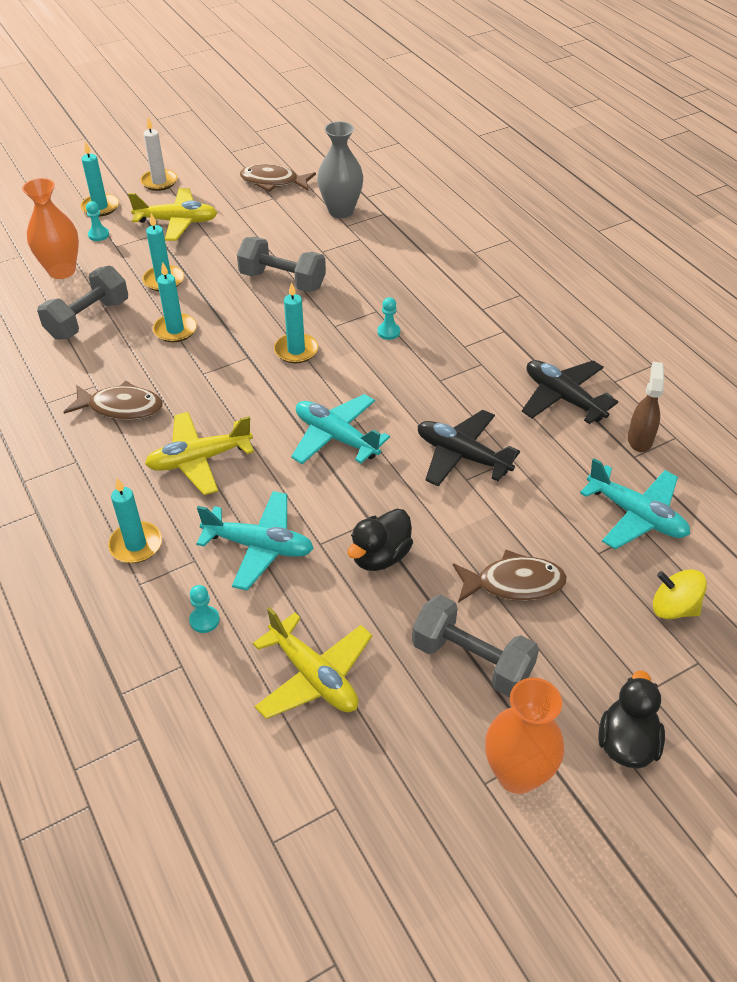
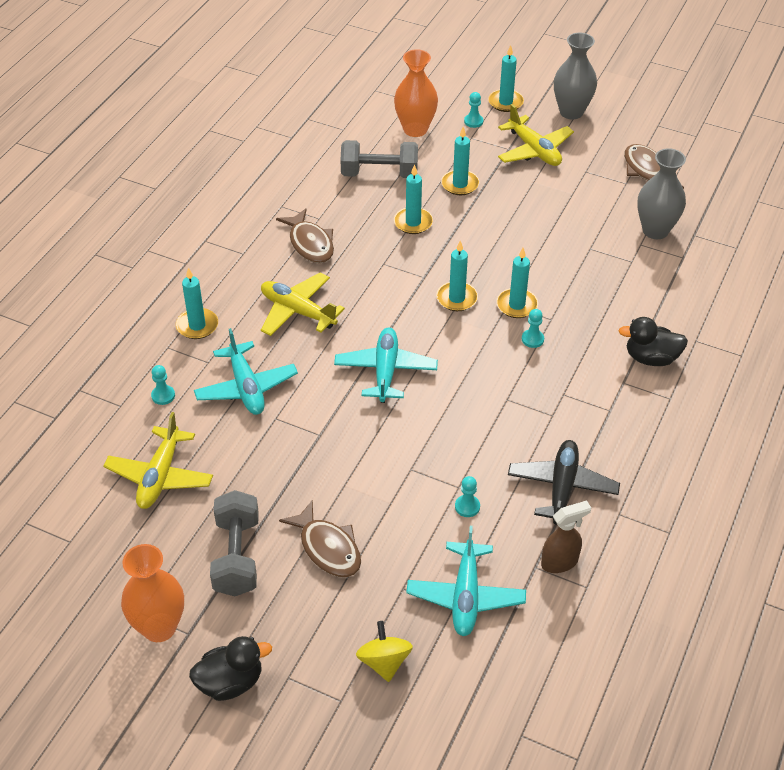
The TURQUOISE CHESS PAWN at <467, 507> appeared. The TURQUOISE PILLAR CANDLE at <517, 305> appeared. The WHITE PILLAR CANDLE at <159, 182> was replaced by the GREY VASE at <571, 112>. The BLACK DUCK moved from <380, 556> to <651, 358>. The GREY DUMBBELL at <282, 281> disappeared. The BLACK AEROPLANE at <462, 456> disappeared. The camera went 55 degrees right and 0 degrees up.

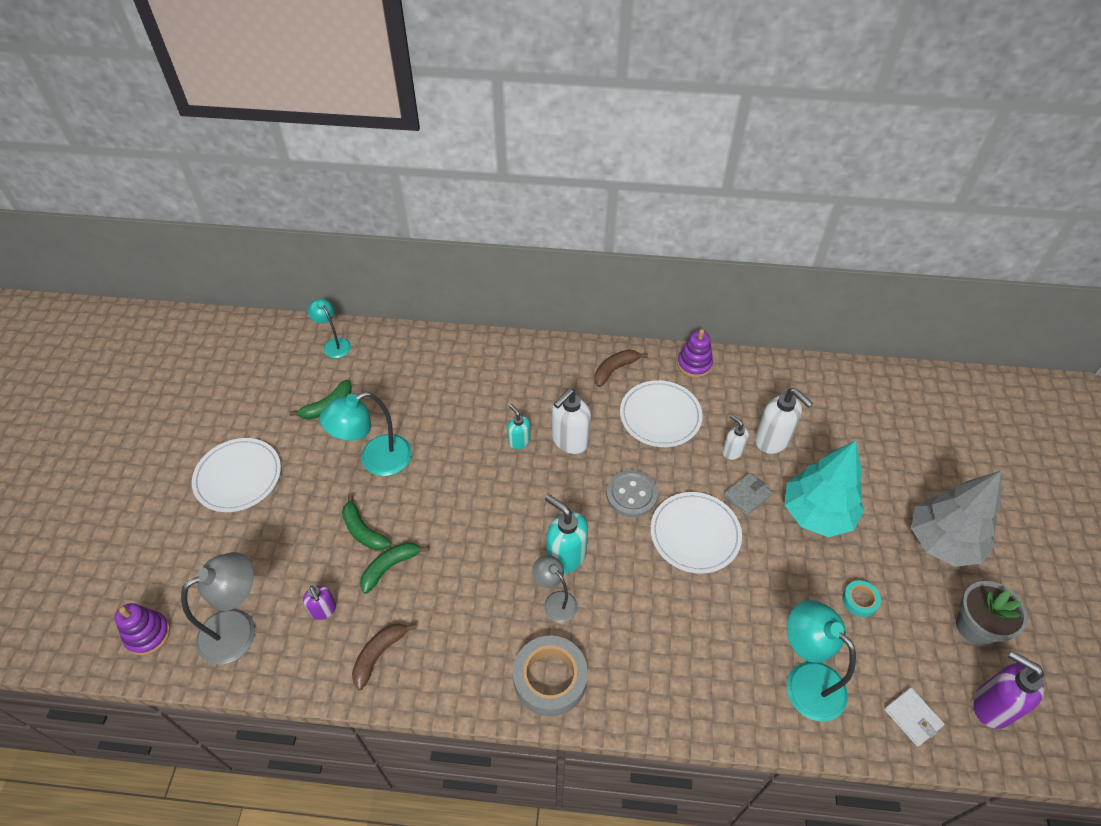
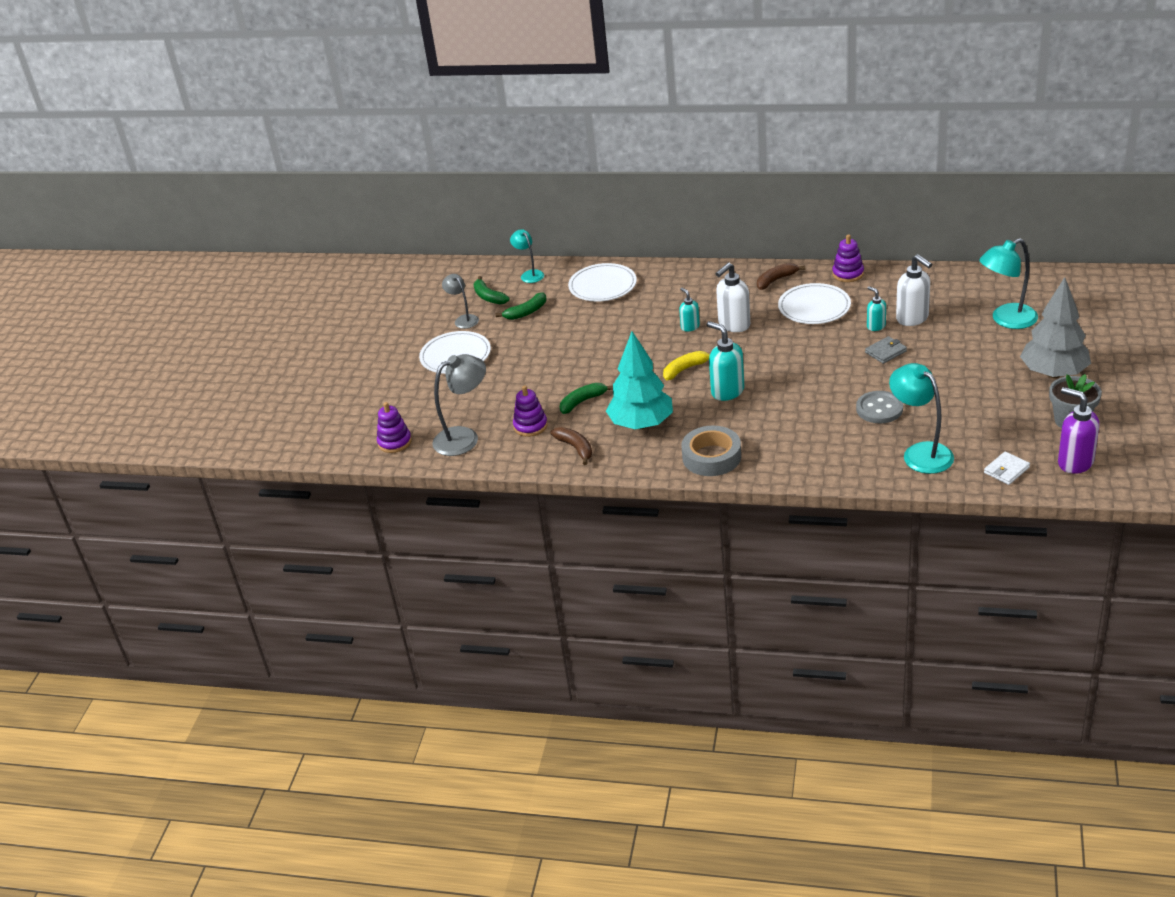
The GREY READING LAMP moved from <555, 601> to <463, 319>. The LEAF-GREEN TOY BANANA moved from <363, 531> to <489, 297>. The ROYAL PURPLE SOAP PUMP at <324, 610> was replaced by the ROYAL PURPLE STACKING RINGS at <530, 426>. The RUSSET TOY BANANA at <379, 655> turned 105 degrees clockwise. The WHITE PLATE moved from <695, 534> to <602, 286>. The TURQUOISE FIR TREE moved from <817, 513> to <641, 424>. The GOLDEN TOY BANANA at <685, 369> appeared. The GREY BUTTON moved from <631, 494> to <879, 409>. The WHITE SOAP PUMP at <732, 451> became the TURQUOISE SOAP PUMP at <875, 326>. The TURQUOISE READING LAMP moved from <376, 460> to <1006, 320>. The WHITE WALLET at <912, 717> turned 75 degrees clockwise. The TURQUOISE ROLL OF TAPE at <860, 600> disappeared. The camera went 10 degrees right and 15 degrees down.

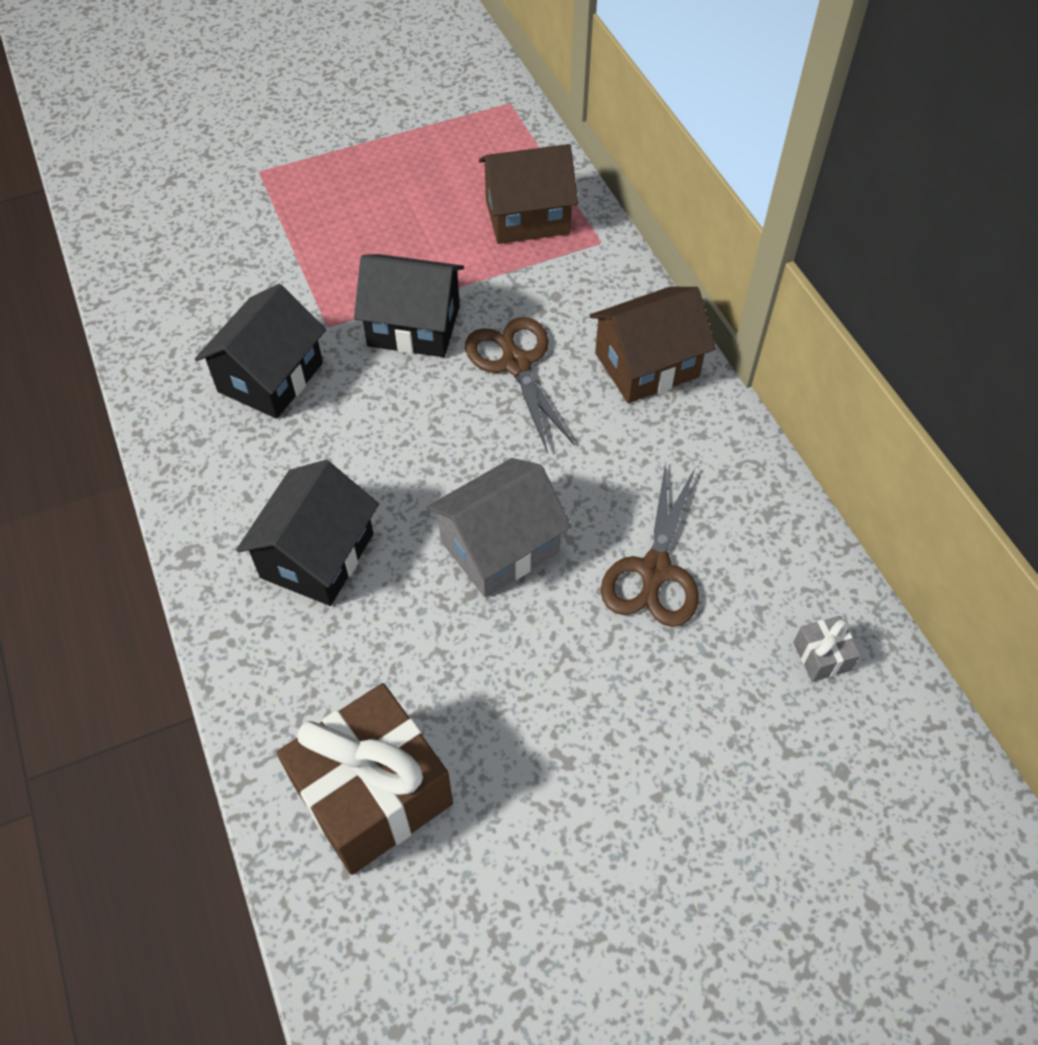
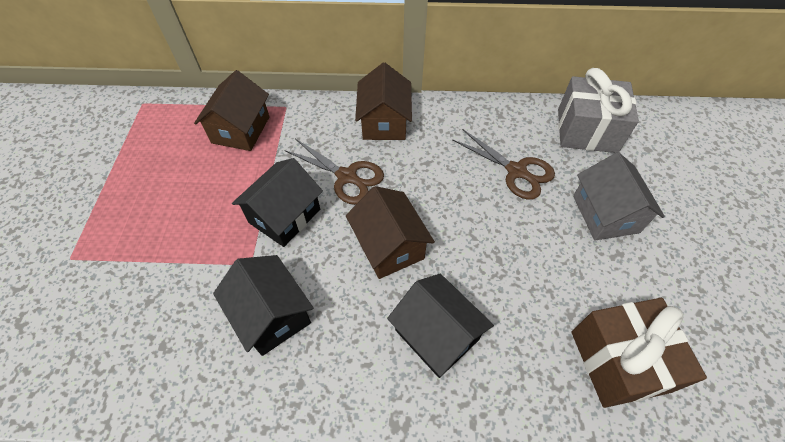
The RUSSET PAIR OF SCISSORS at <515, 363> turned 150 degrees counterclockwise. The RUSSET COTTAGE at <389, 246> appeared. The GREY WRAPPED GIFT at <821, 656> changed to 2.44 times the size. The GREY COTTAGE moved from <499, 546> to <605, 214>. The camera went 65 degrees left and 0 degrees up.

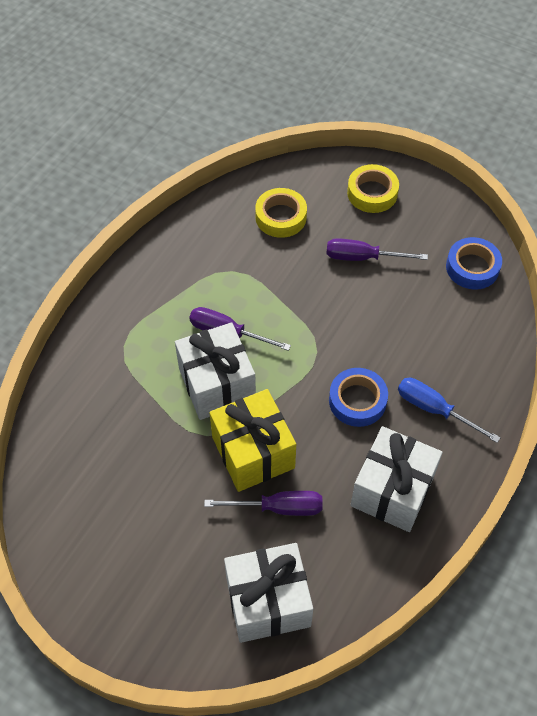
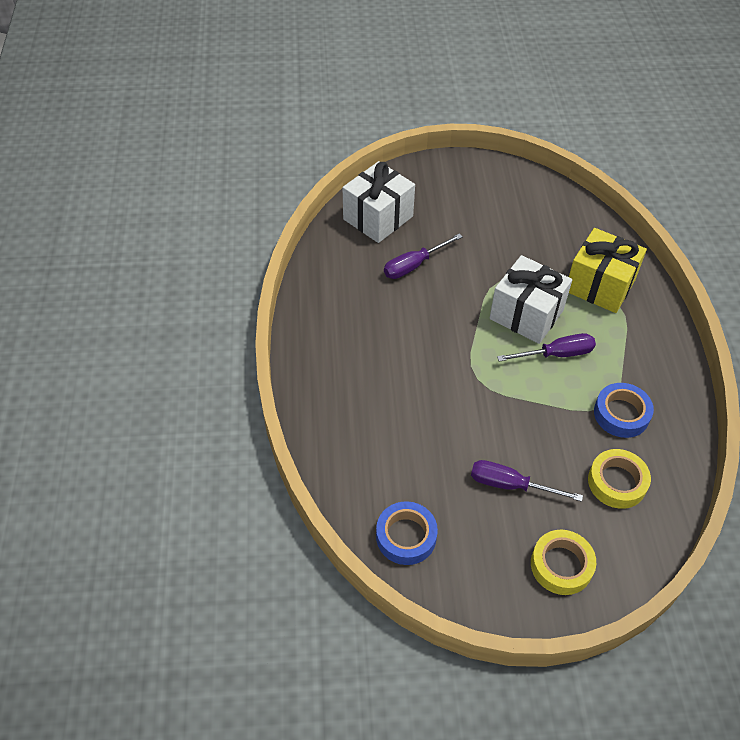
The ROYAL PURPLE SCREWDRIVER at <363, 257> turned 135 degrees counterclockwise. The GOLDEN WRAPPED GIFT moved from <253, 452> to <600, 286>. The COBALT ROLL OF TAPE moved from <357, 401> to <621, 414>. The WHITE WRAPPED GIFT at <392, 490> disappeared. The COBALT SCREWDRIVER at <434, 409> disappeared. The camera went 145 degrees right and 5 degrees down.

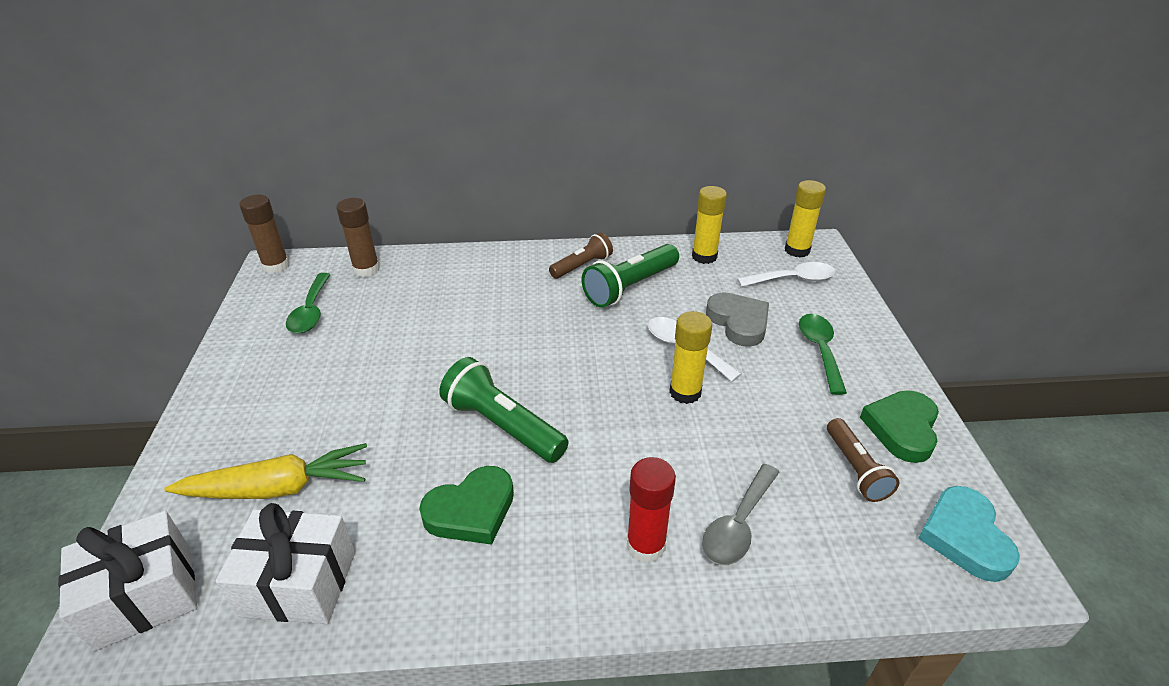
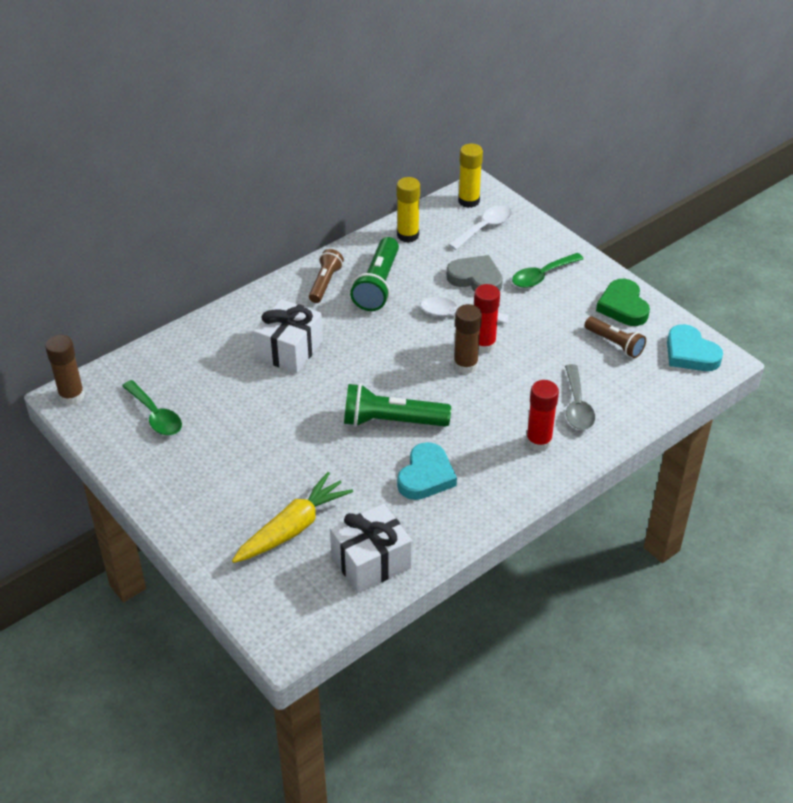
The WHITE WRAPPED GIFT moved from <144, 596> to <289, 350>. The LEAF-GREEN LOVE HEART at <471, 510> became the TURQUOISE LOVE HEART at <426, 476>. The RUSSET STICK OF GLUE moved from <366, 269> to <465, 365>. The GOLDEN STICK OF GLUE at <685, 392> became the SCARLET STICK OF GLUE at <483, 344>. The LEAF-GREEN TEASPOON at <820, 350> turned 90 degrees counterclockwise. The camera went 35 degrees left and 5 degrees up.

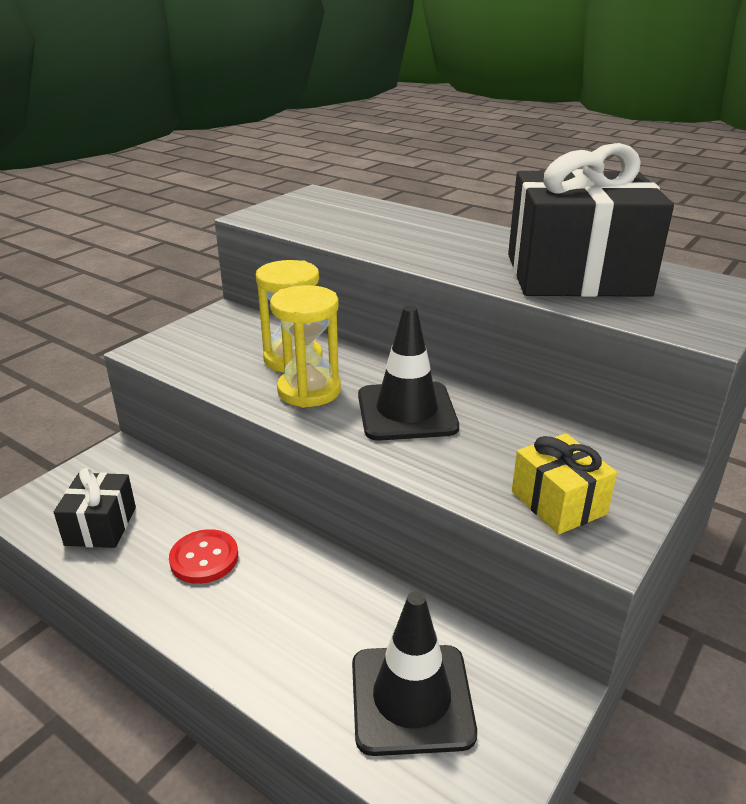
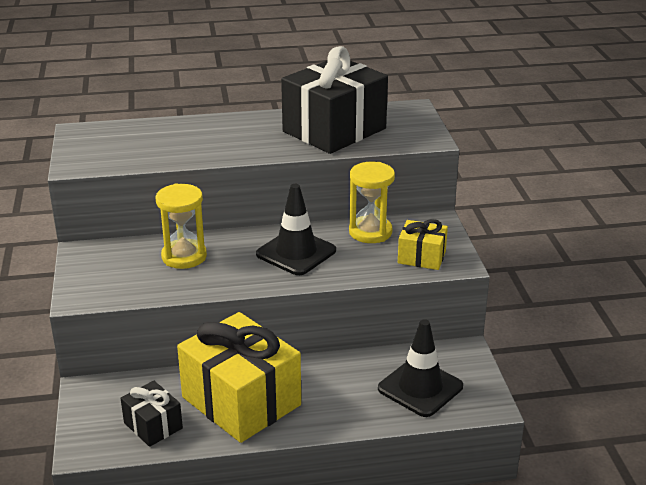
The SCARLET BUTTON at <204, 558> was replaced by the GOLDEN WRAPPED GIFT at <241, 401>. The GOLDEN SAND TIMER moved from <309, 390> to <370, 232>. The camera went 45 degrees left and 0 degrees up.

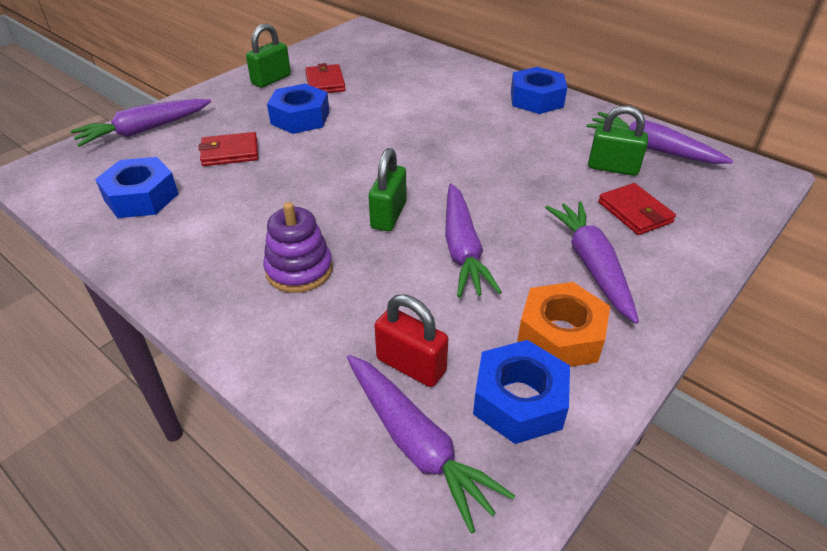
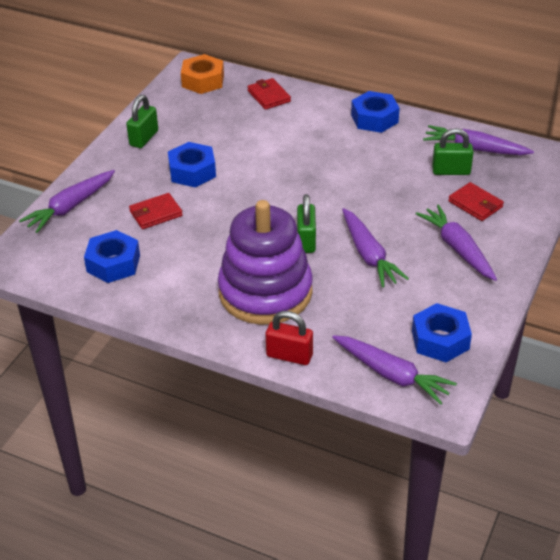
The ORANGE NUT moved from <560, 335> to <203, 81>. The ROYAL PURPLE STACKING RINGS at <299, 270> changed to 1.98 times the size. The SCARLET WALLET moved from <325, 82> to <269, 96>. The SCARLET LOCK moved from <411, 365> to <289, 356>. The camera went 15 degrees left and 0 degrees up.

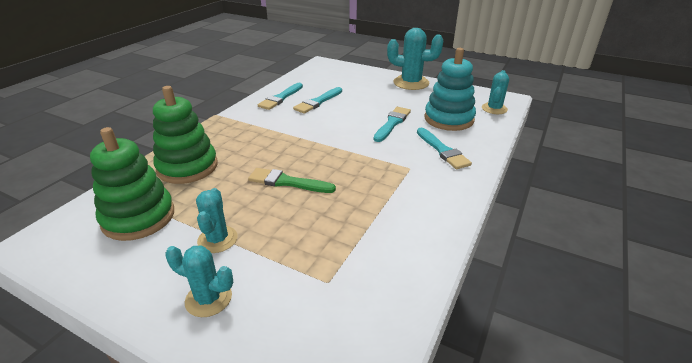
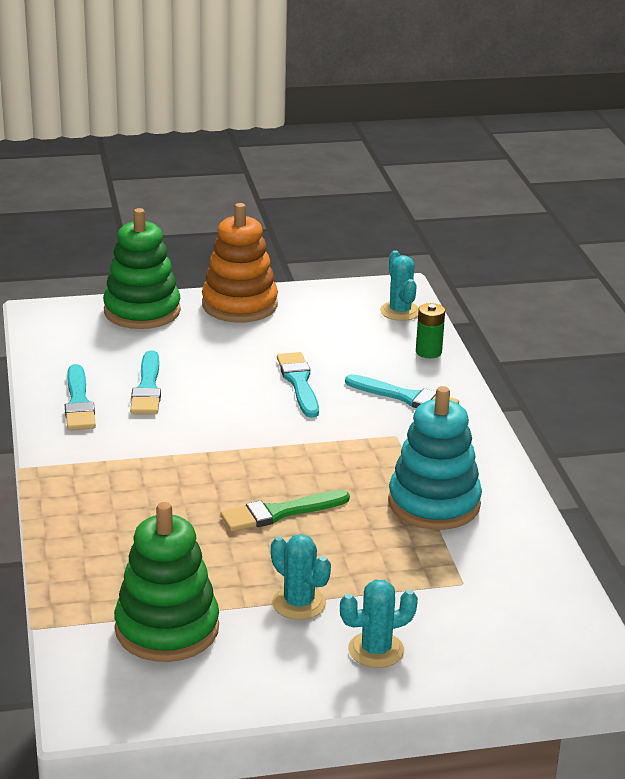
The LEAF-GREEN STACKING RINGS moved from <187, 167> to <142, 311>. The TURQUOISE PRICKLY PLANT at <411, 83> was replaced by the ORANGE STACKING RINGS at <239, 305>. The TURQUOISE STACKING RINGS moved from <449, 119> to <434, 503>. The LEAF-GREEN AA BATTERY at <428, 352> appeared. The camera went 40 degrees left and 5 degrees down.

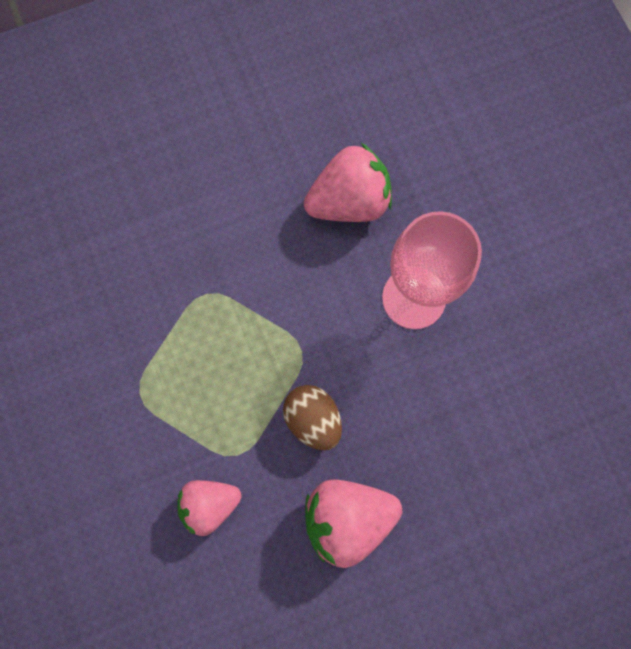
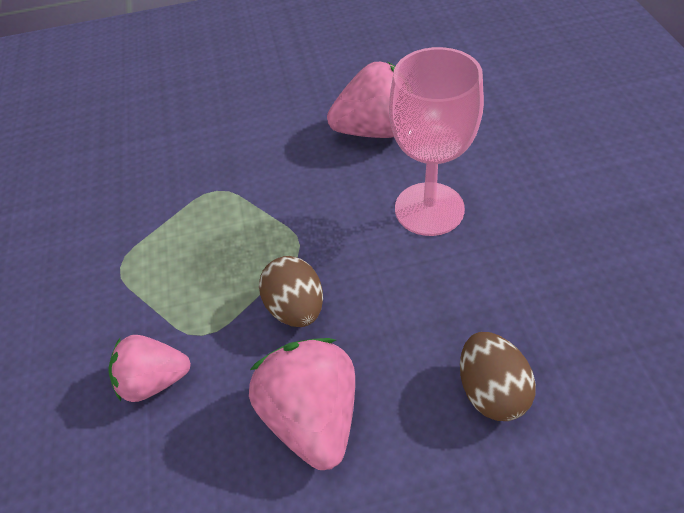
The ROSE-PINK TOY STRAWBERRY at <347, 517> turned 75 degrees clockwise. The RUSSET EGG at <491, 391> appeared. The camera went 15 degrees right and 25 degrees down.

